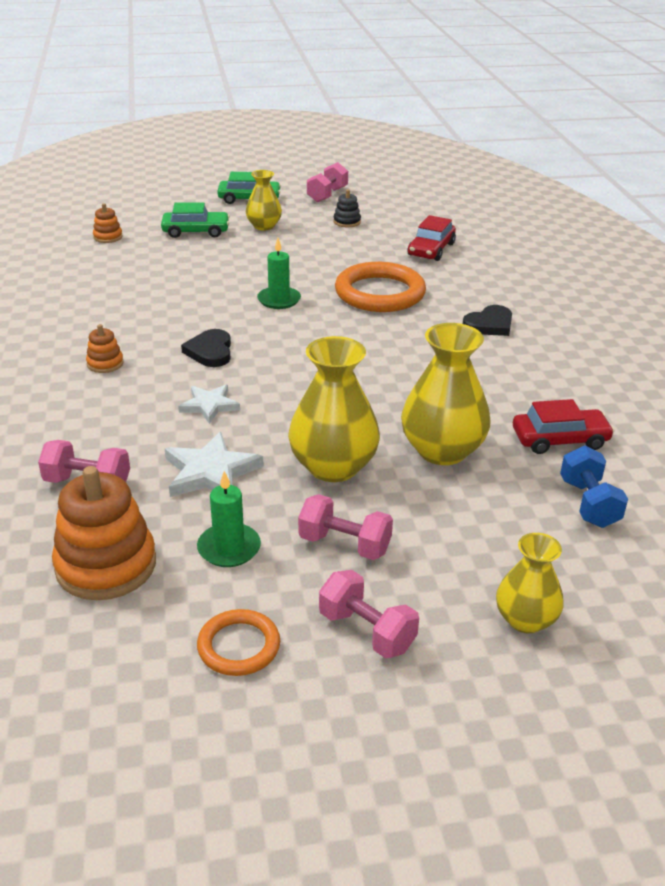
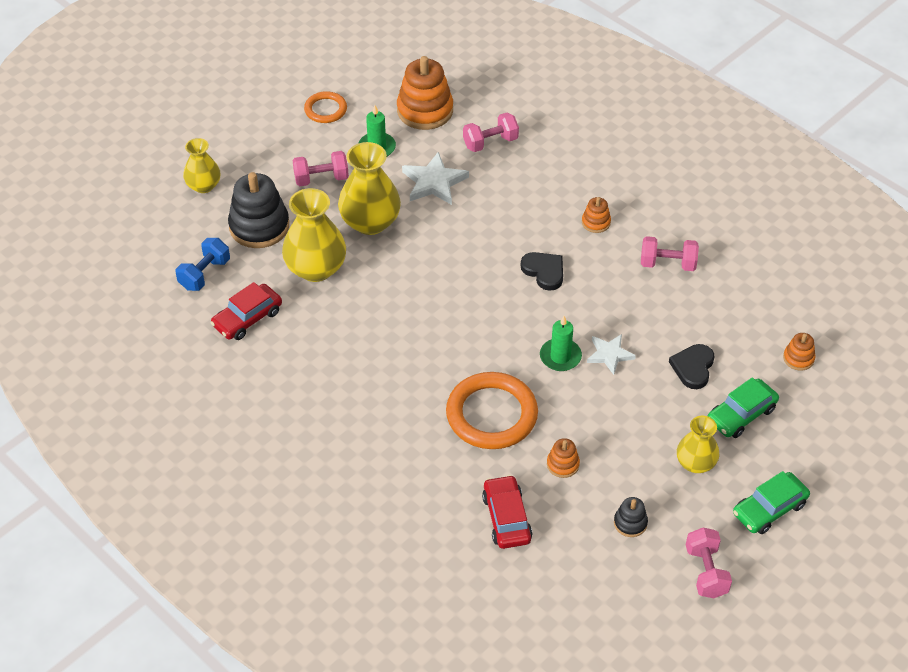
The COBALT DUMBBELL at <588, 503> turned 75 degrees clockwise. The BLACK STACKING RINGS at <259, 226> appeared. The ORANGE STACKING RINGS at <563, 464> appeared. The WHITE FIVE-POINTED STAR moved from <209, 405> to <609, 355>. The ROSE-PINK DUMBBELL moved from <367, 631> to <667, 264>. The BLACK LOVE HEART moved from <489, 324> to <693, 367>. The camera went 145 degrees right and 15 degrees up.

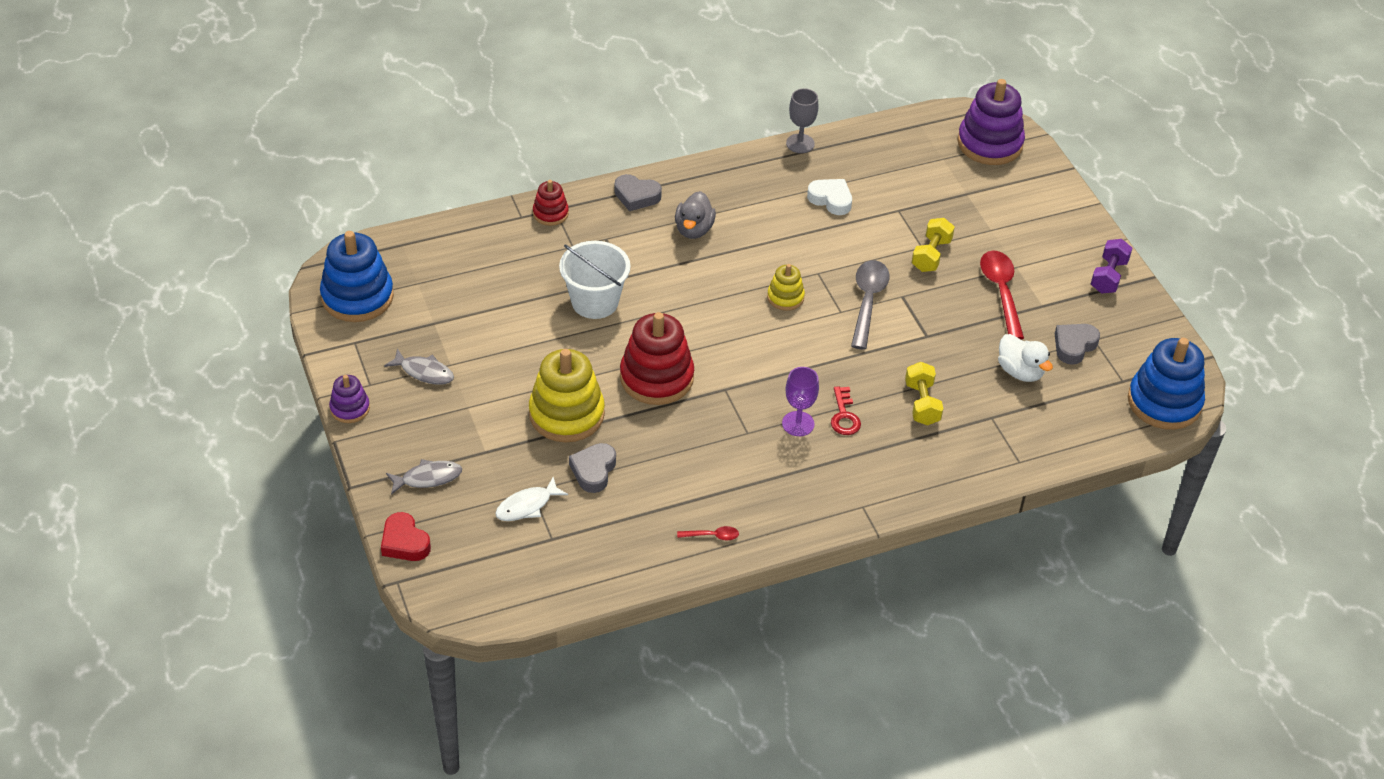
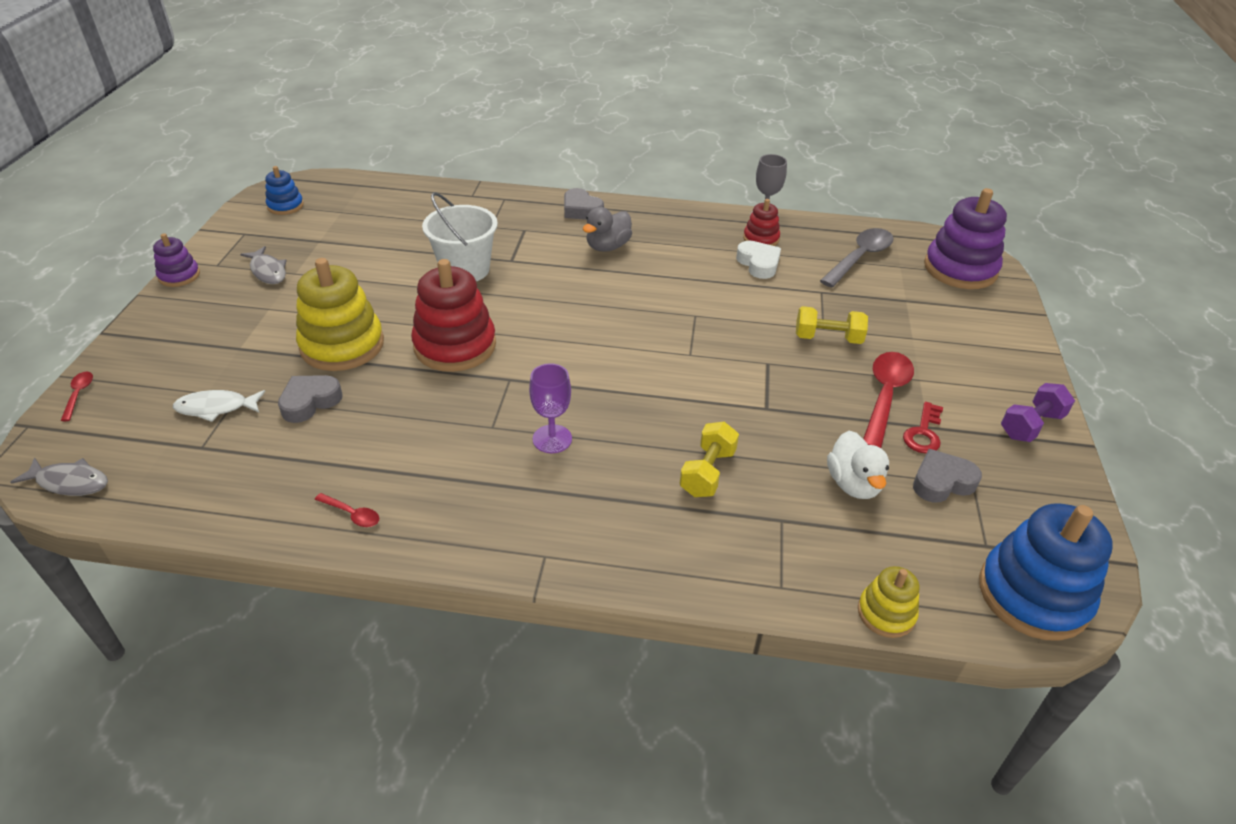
The GREY FISH moved from <428, 478> to <70, 482>. The SCARLET LOVE HEART at <404, 542> was replaced by the SCARLET TEASPOON at <79, 394>. The COBALT STACKING RINGS at <357, 297> changed to 0.52 times the size. The SCARLET STACKING RINGS moved from <550, 213> to <761, 239>. The GOLDEN DUMBBELL at <931, 255> turned 45 degrees clockwise. The GREY TEASPOON moved from <867, 301> to <860, 258>. The GOLDEN STACKING RINGS moved from <785, 297> to <886, 613>. The SCARLET DOOR KEY moved from <844, 416> to <923, 433>. The camera went 30 degrees right and 5 degrees down.

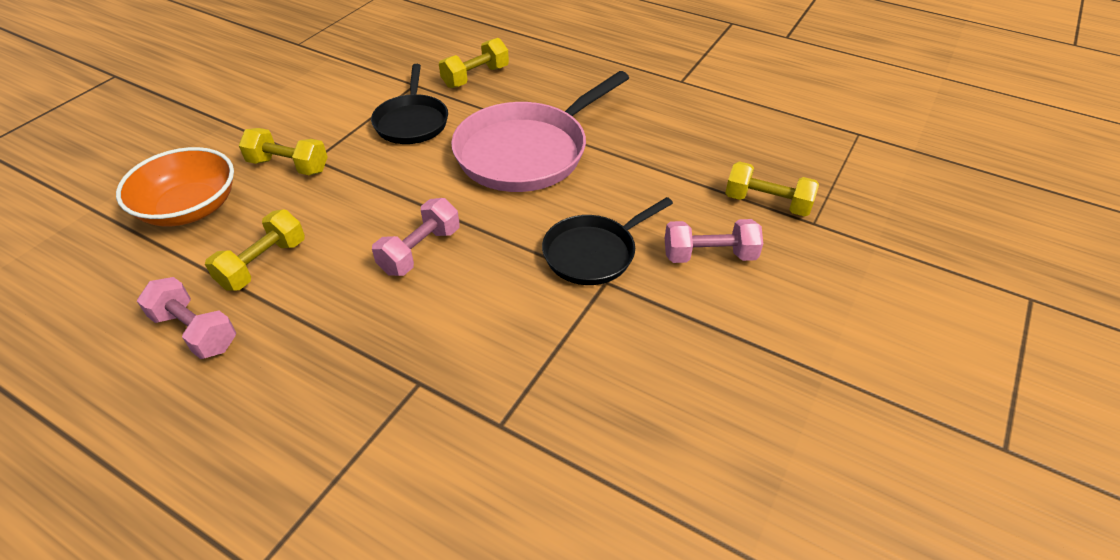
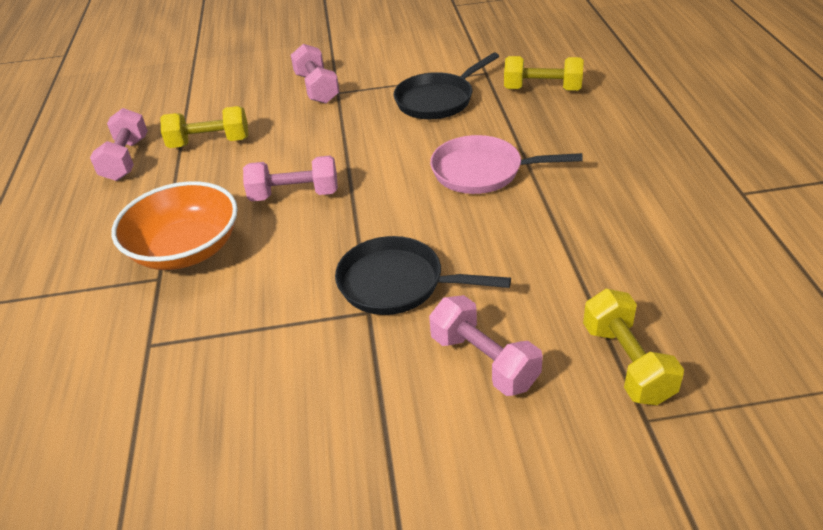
The ORANGE BOWL moved from <190, 208> to <186, 249>. The GOLDEN DUMBBELL at <288, 166> became the ROSE-PINK DUMBBELL at <317, 88>. The ROSE-PINK PAN at <527, 152> changed to 0.60 times the size. The camera went 55 degrees right and 5 degrees down.

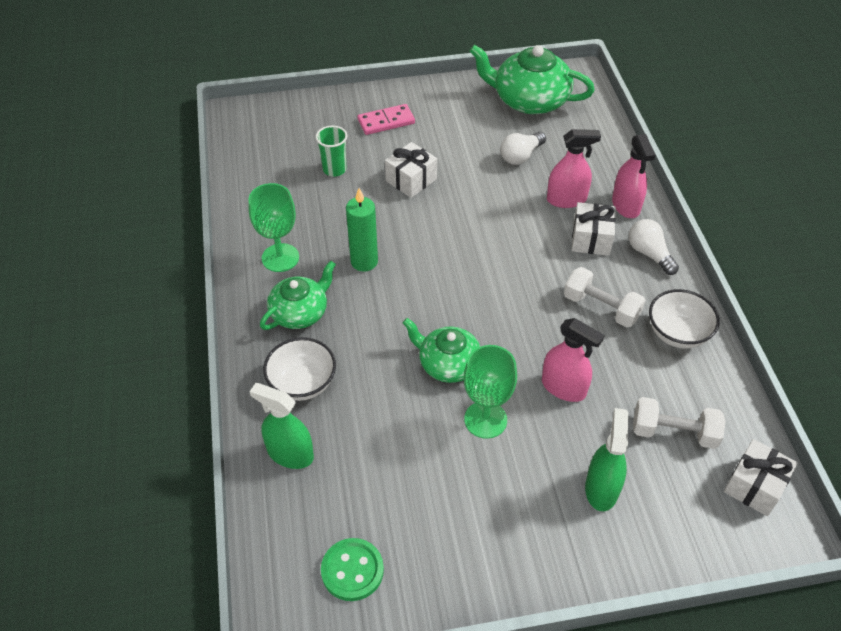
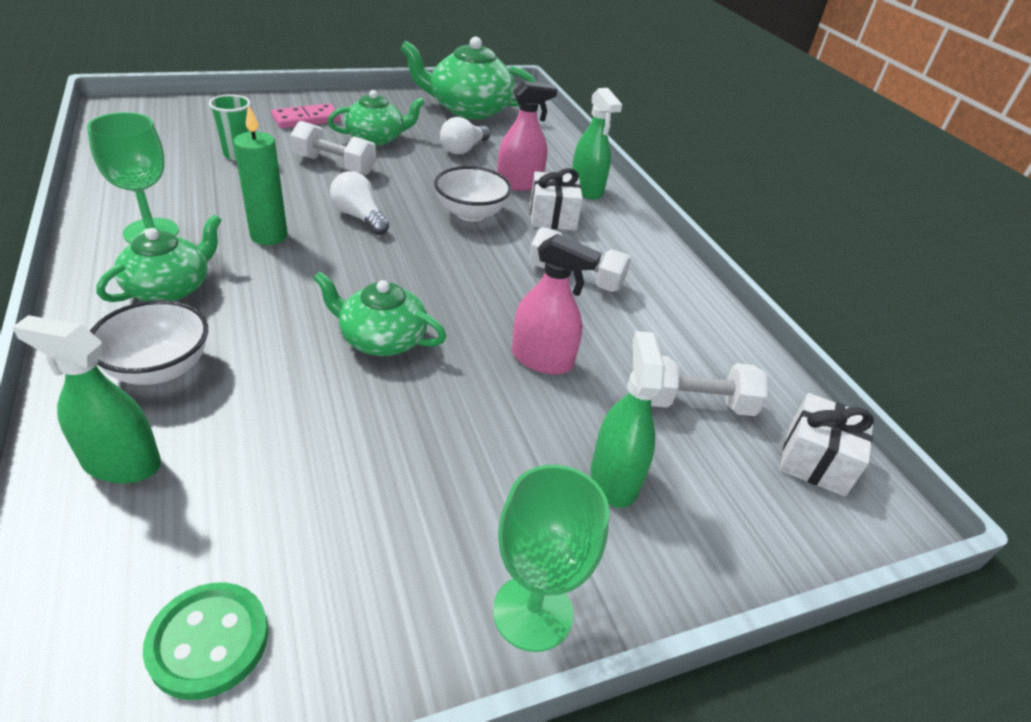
The WHITE WRAPPED GIFT at <411, 180> was replaced by the WHITE DUMBBELL at <334, 165>. The LEAF-GREEN CHINA TEAPOT at <376, 138> appeared. The WHITE BULB moved from <649, 254> to <359, 217>. The WHITE BOWL moved from <677, 333> to <471, 213>. The LEAF-GREEN CHALICE moved from <485, 419> to <532, 612>. The ROSE-PINK SPRAYER at <626, 205> became the LEAF-GREEN SPRAYER at <586, 189>. The camera went 15 degrees left and 10 degrees down.

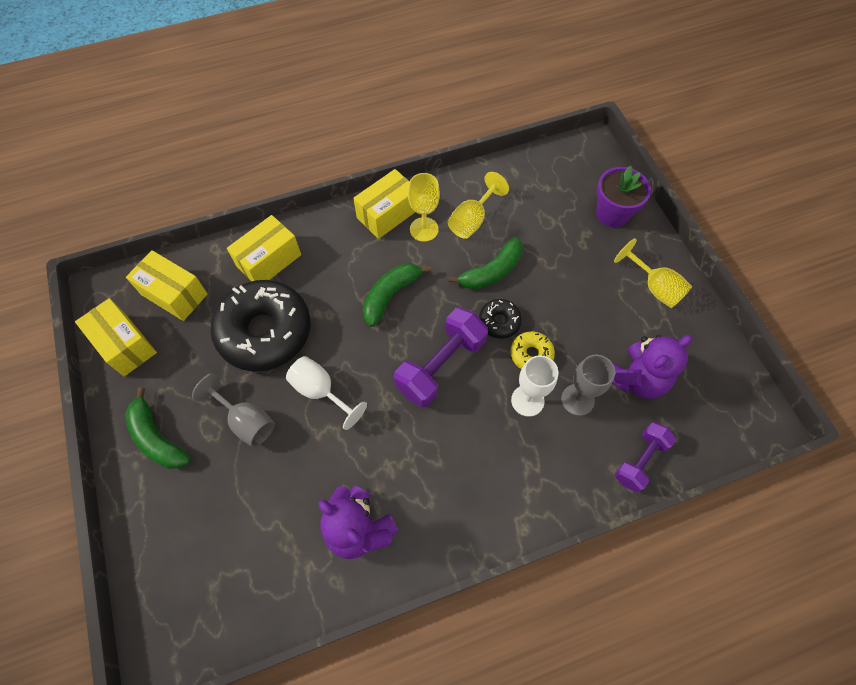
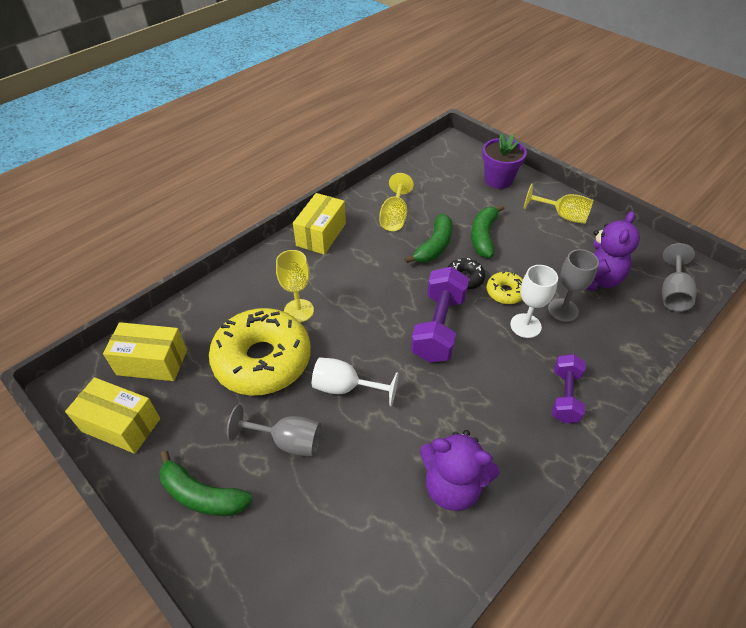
The BLACK GLAZED DONUT at <265, 332> became the GOLDEN GLAZED DONUT at <262, 360>. The GOLDEN CHALICE moved from <424, 229> to <298, 311>. The LEAF-GREEN TOY BANANA moved from <390, 295> to <483, 236>. The ROYAL PURPLE DUMBBELL moved from <640, 460> to <564, 396>. The GREY CHALICE at <672, 293> appeared. The GOLDEN PACKAGE at <269, 261> disappeared. The camera went 25 degrees left and 15 degrees down.

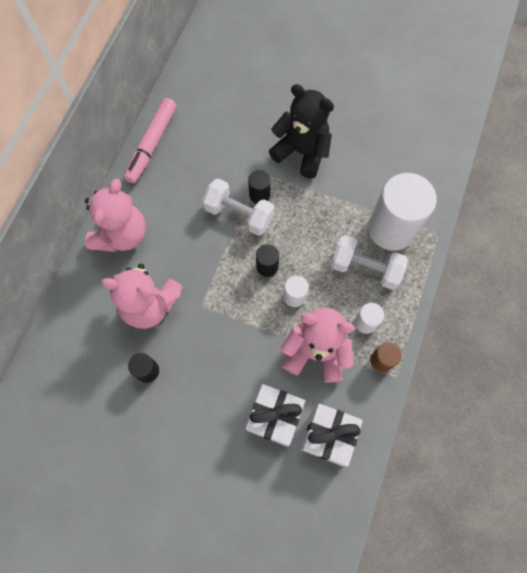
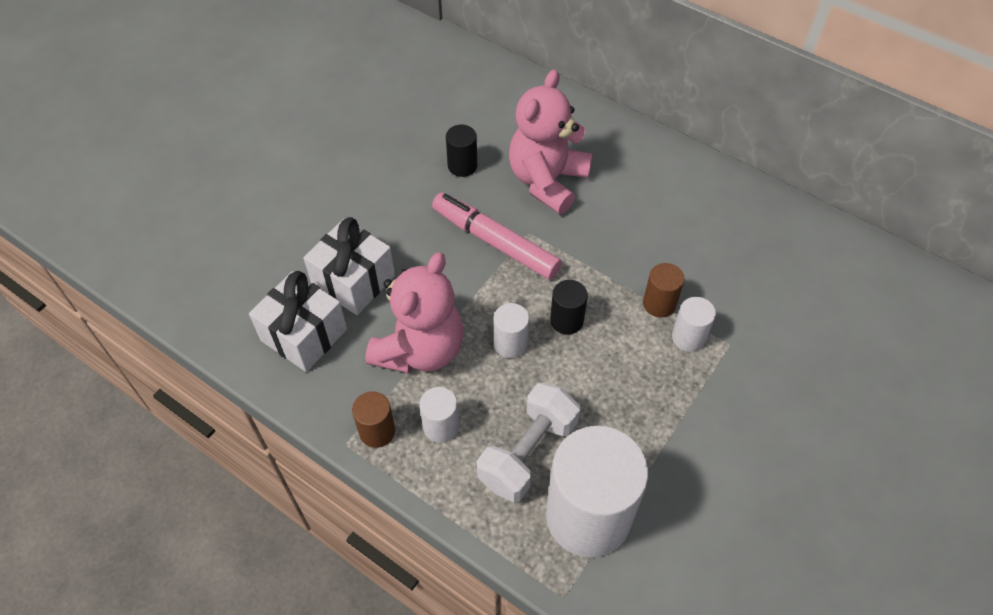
The ROSE-PINK MARKER PEN moved from <152, 144> to <495, 242>. The WHITE DUMBBELL at <239, 214> was replaced by the RUSSET CYLINDER SHAPE at <659, 304>. The BLACK CYLINDER SHAPE at <259, 195> became the WHITE CYLINDER SHAPE at <688, 337>. The ROSE-PINK TEDDY BEAR at <122, 235> disappeared. The BLACK TEDDY BEAR at <301, 152> disappeared. The camera went 105 degrees right and 15 degrees down.

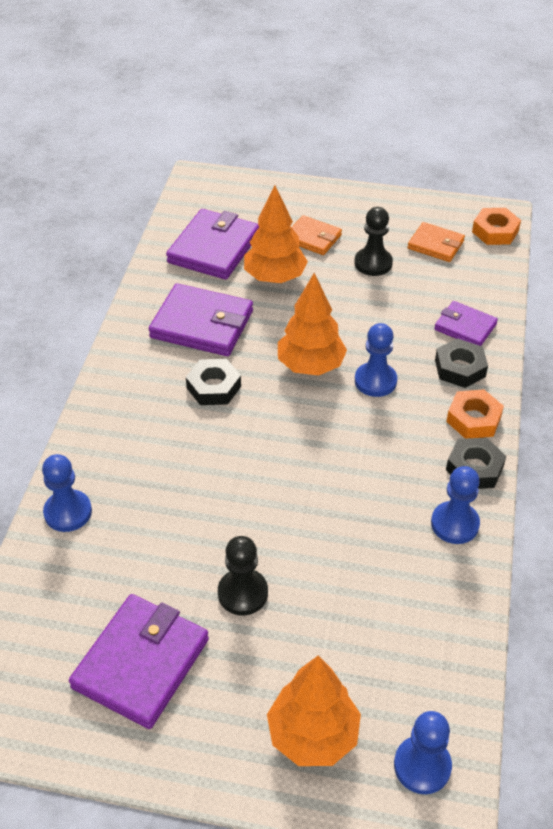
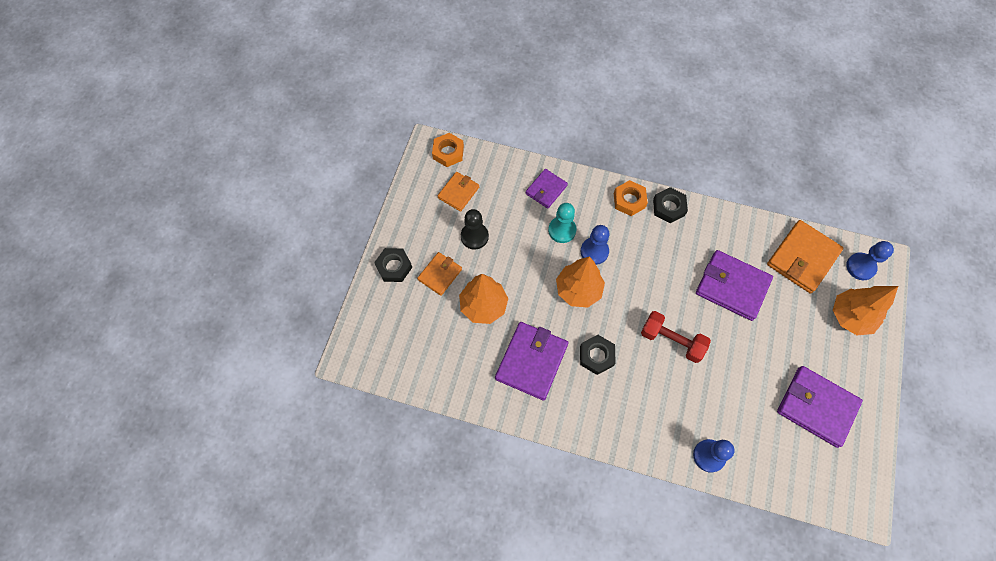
The BLACK NUT moved from <460, 368> to <394, 267>. The TURQUOISE CHESS PAWN at <562, 230> appeared. The SCARLET DUMBBELL at <671, 341> appeared. The ROYAL PURPLE WALLET moved from <213, 248> to <732, 286>. The ORANGE WALLET at <802, 258> appeared. The BLACK CHESS PAWN at <243, 593> disappeared. The COBALT CHESS PAWN at <454, 524> disappeared. The camera went 85 degrees left and 20 degrees up.

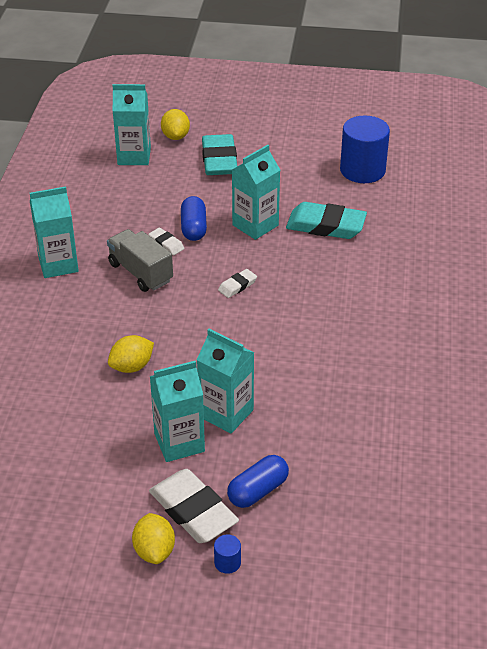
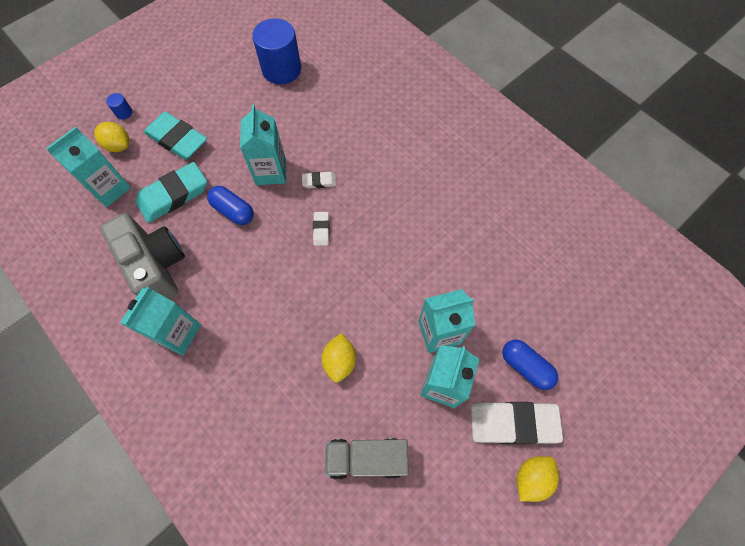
The GREY COMPACT CAMERA at <156, 266> appeared. The COBALT CYLINDER SHAPE moved from <227, 562> to <124, 113>. The TURQUOISE ERASER moved from <326, 226> to <173, 195>. The WHITE ERASER moved from <166, 244> to <319, 181>. The GREY LORRY moved from <140, 272> to <366, 458>. The COBALT PILL SHAPE at <258, 491> turned 45 degrees counterclockwise. The GOLDEN LEMON at <154, 551> turned 75 degrees counterclockwise. The camera went 50 degrees left and 25 degrees up.

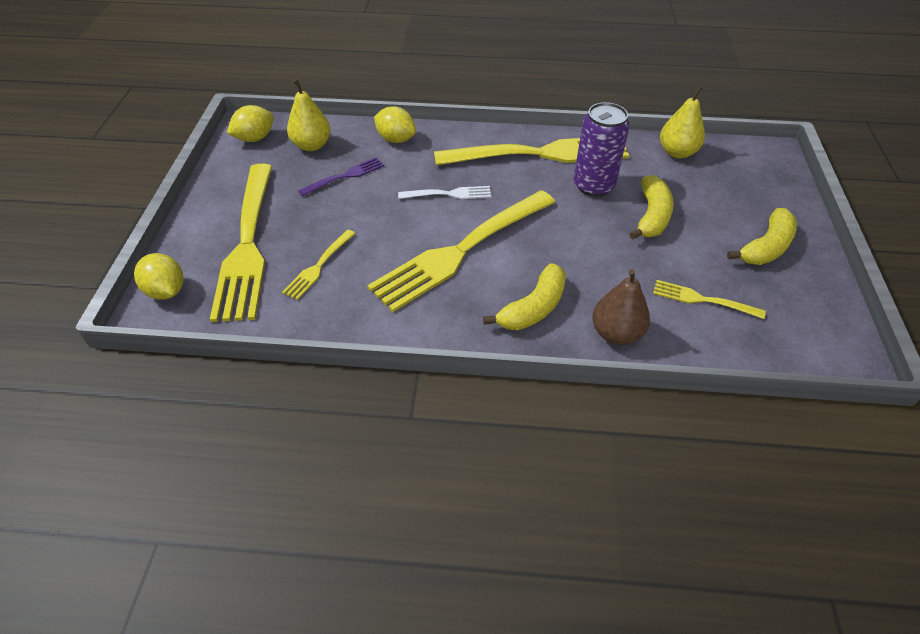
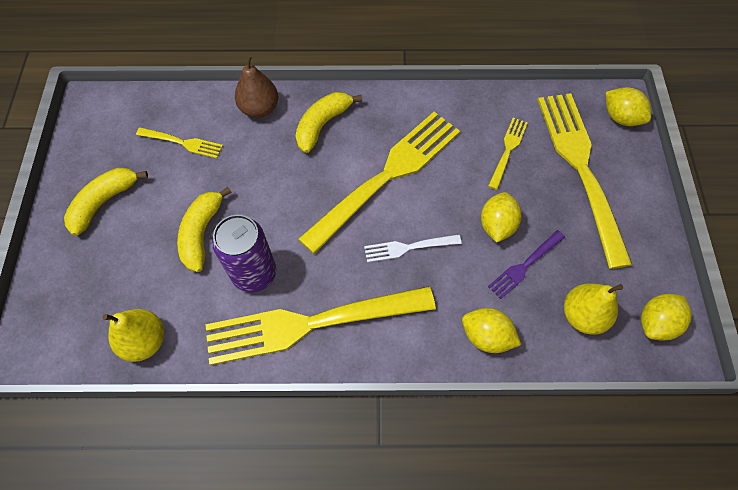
The GOLDEN LEMON at <496, 225> appeared. The camera went 175 degrees right and 15 degrees up.

